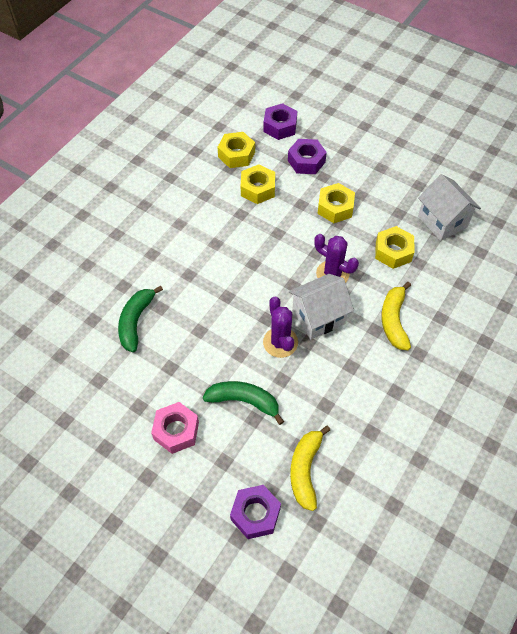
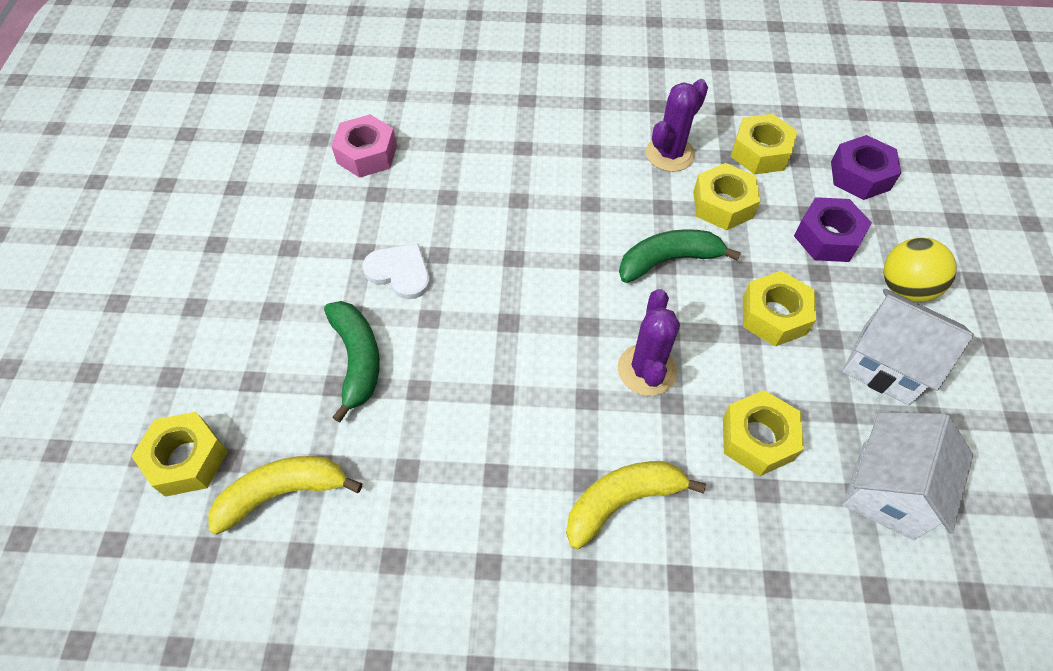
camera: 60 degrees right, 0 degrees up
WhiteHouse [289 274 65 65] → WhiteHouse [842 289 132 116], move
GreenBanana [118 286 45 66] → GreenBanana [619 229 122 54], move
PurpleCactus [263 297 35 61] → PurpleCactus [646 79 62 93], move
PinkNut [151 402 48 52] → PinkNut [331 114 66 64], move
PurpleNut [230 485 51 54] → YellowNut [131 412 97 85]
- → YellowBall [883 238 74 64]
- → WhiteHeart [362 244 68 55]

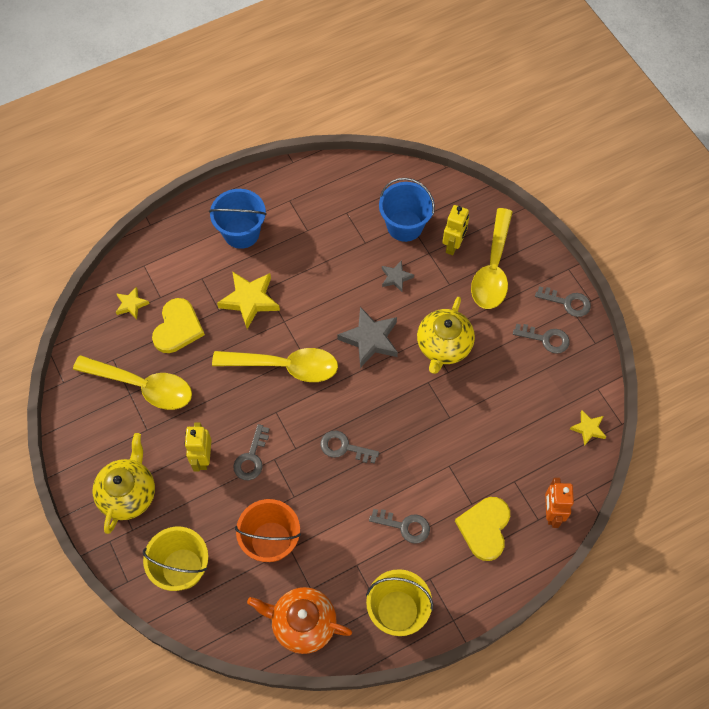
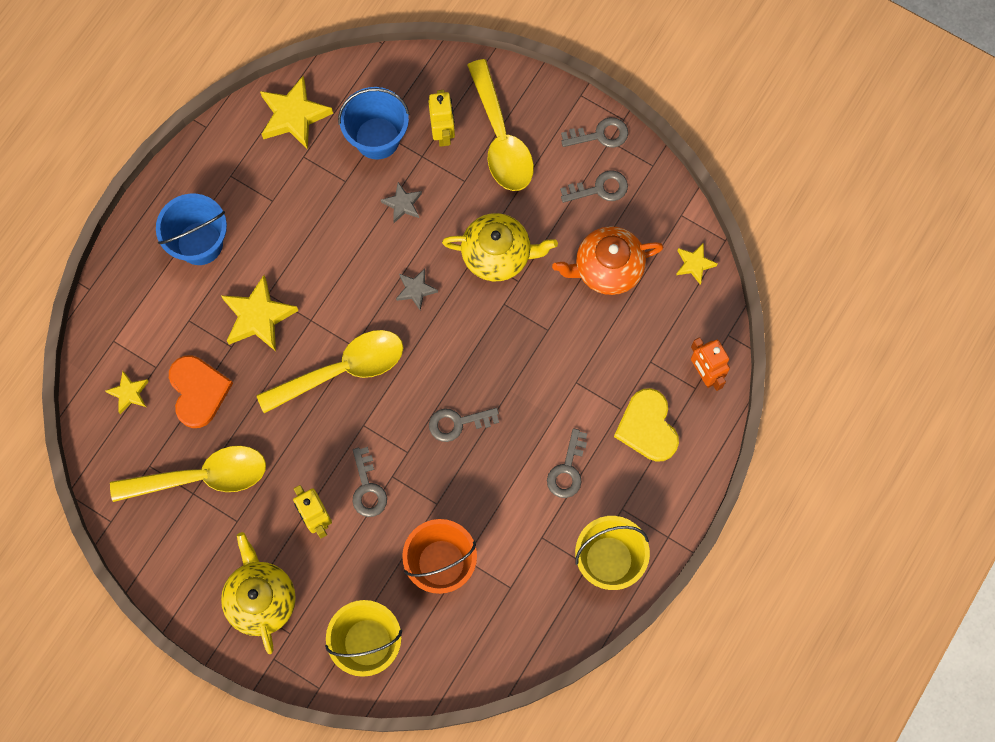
camera: 30 degrees left, 10 degrees up
YellowTeapot [417 297 58 77] → YellowTeapot [442 213 116 68], 75 degrees counterclockwise
YellowHeart [152 298 53 55] → OrangeHeart [169 355 64 73]
GreyStar [337 307 61 61] → GreyStar [396 269 42 41], x0.55
GreyKey [369 509 61 35] → GreyKey [547 428 40 70], 120 degrees clockwise
OrangeTeapot [247 587 105 67] → OrangeTeapot [552 226 112 69], move
- → YellowStar [260 76 73 74]

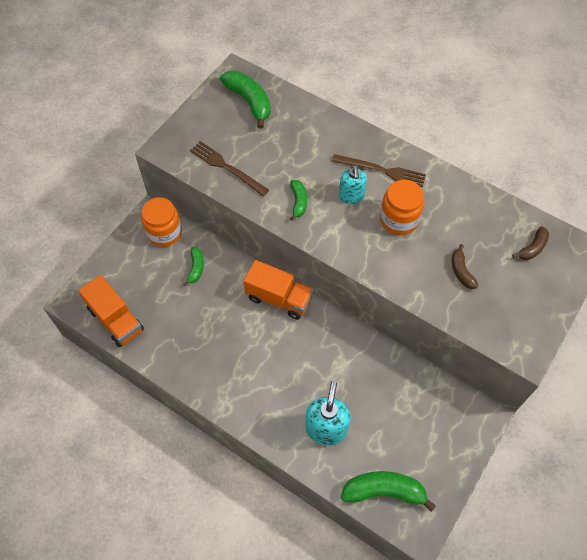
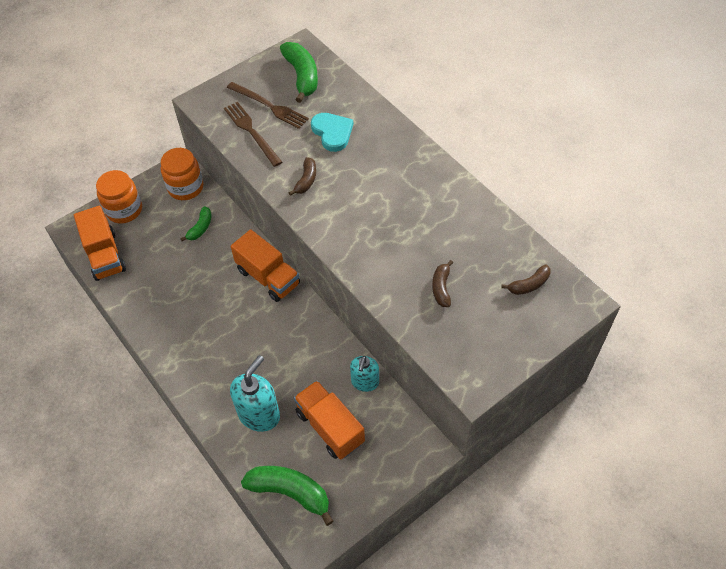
camera: 20 degrees right, 5 degrees down
BrownFork [332 154 94 33] → BrownFork [227 82 82 47], move
TurquoiseSoapDispenser [339 166 28 38] → TurquoiseSoapDispenser [350 356 29 36], move
GreenBanana [290 180 17 41] → BrownBanana [289 157 27 39]
OrangeJar [380 180 44 55] → OrangeJar [96 170 46 53], move
- → TurquoiseHeart [311 113 42 39]
- → OrangeTruck [294 380 71 80]

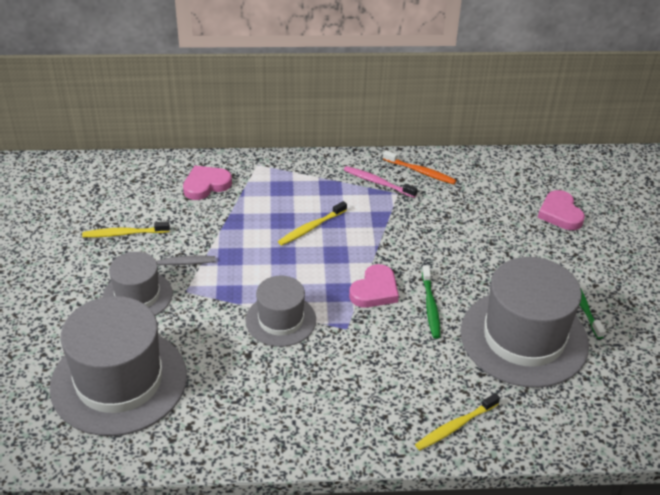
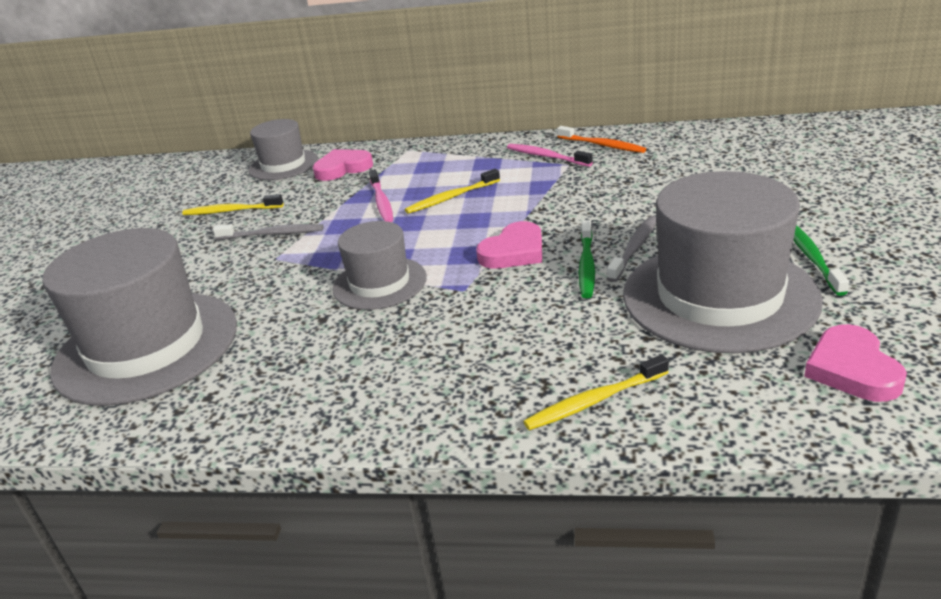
camera: 15 degrees right, 10 degrees down
PinkHeart [538 190 47 40] → PinkHeart [804 324 103 78], move
GreyHat [102 252 71 64] → GreyHat [248 119 70 61], move
- → PinkToothbrush [369 169 24 53]
- → GreyToothbrush [607 216 50 66]

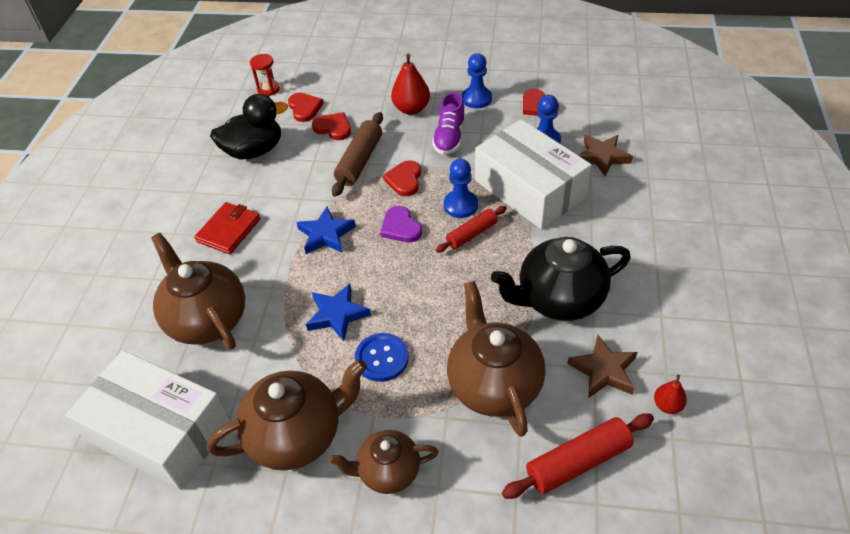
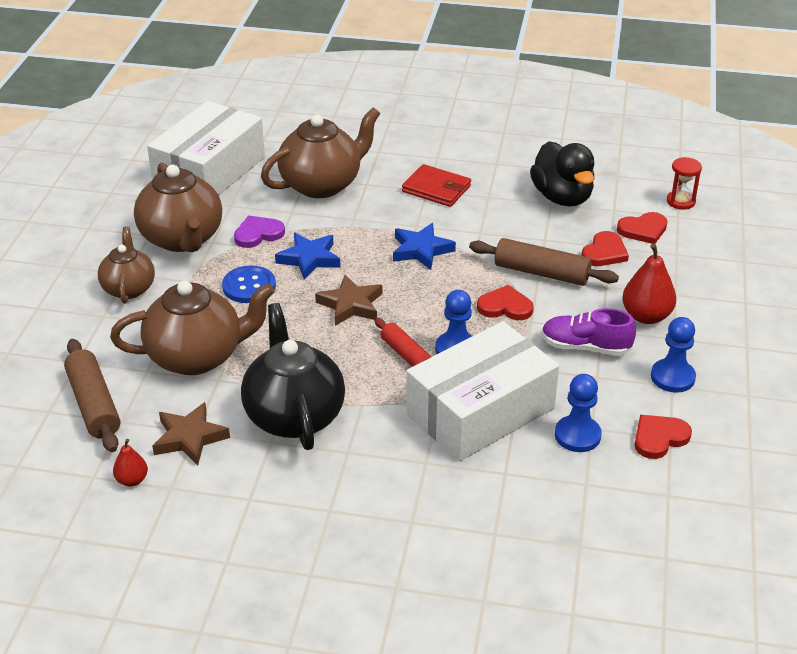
camera: 90 degrees right, 10 degrees down
BrownStar [578 135 55 42] → BrownStar [315 275 67 51], move
PurpleHeart [380 206 42 36] → PurpleHeart [234 216 51 32], move
RedRollingPin [502 413 152 86] → BrownRollingPin [64 339 56 113]

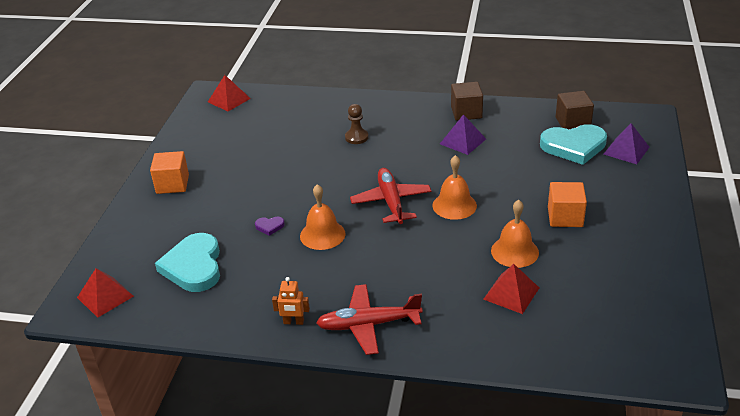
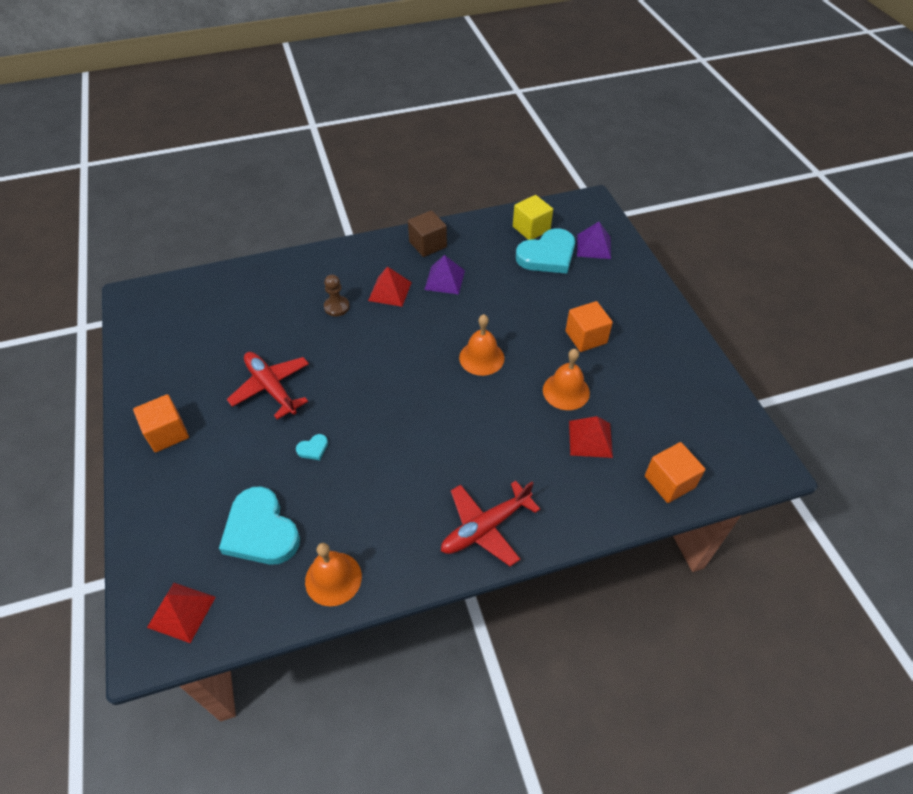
camera: 30 degrees left, 15 degrees up
RedPyramid [208 75 43 36] → RedPyramid [368 266 44 41], move
BrownCube [556 91 38 39] → YellowCube [513 195 40 45]
RedPlane [350 168 82 56] → RedPlane [227 352 82 68], move
OrangeBell [300 184 45 66] → OrangeBell [305 543 57 63], move
PurpleHeart [255 217 30 19] → TurquoiseHeart [296 434 32 26]
OrangeRobot [272 277 38 48] → -
- → OrangeCube [645 442 60 61]

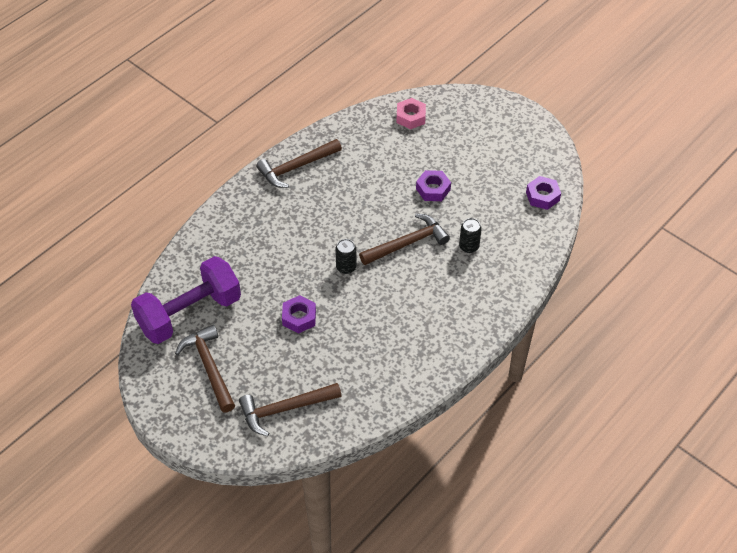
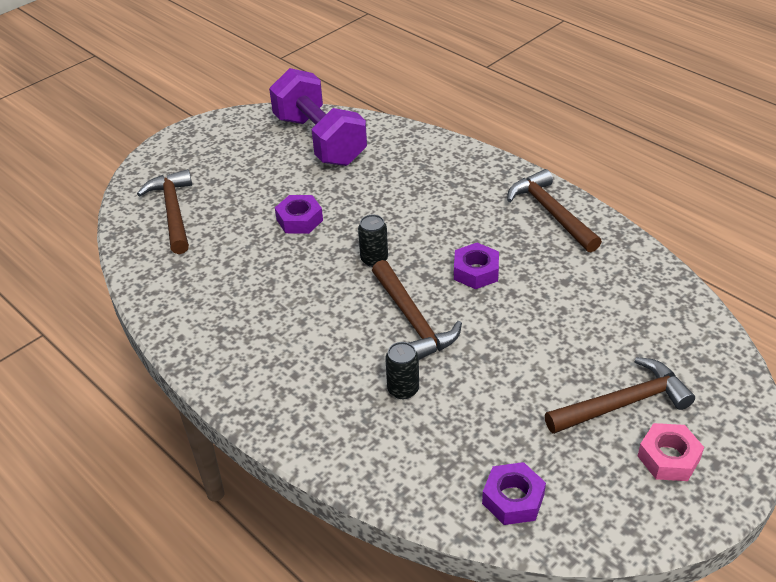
camera: 95 degrees right, 10 degrees down
PinkNut [396 98 30 31] → PinkNut [638 423 66 58], move
PurpleNut [416 170 35 31] → PurpleNut [454 243 45 46], move
BrownHammer [175 325 60 87] → BrownHammer [545 357 150 77], move

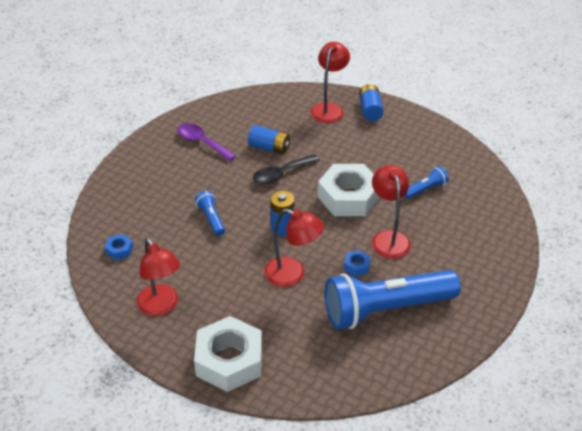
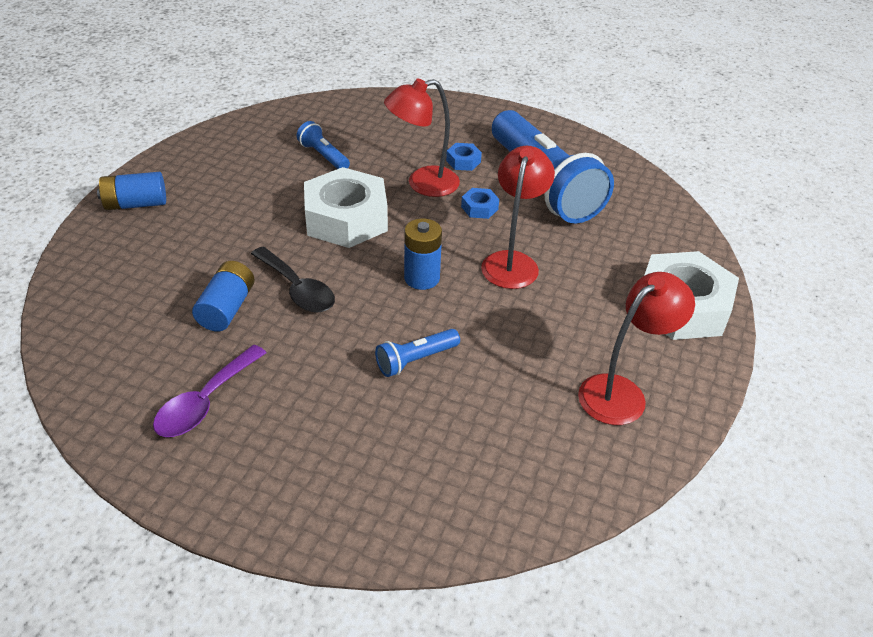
camera: 100 degrees left, 0 degrees up
RedLamp [310 42 40 81] → -
BlueNut [105 234 28 26] → BlueNut [446 143 36 28], move

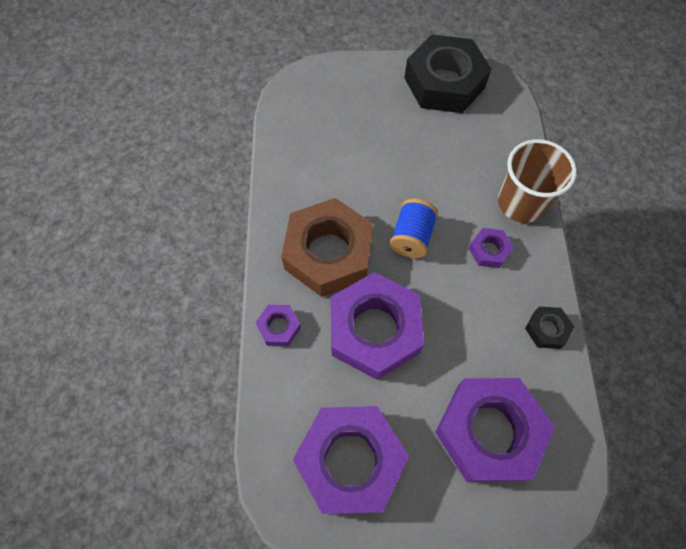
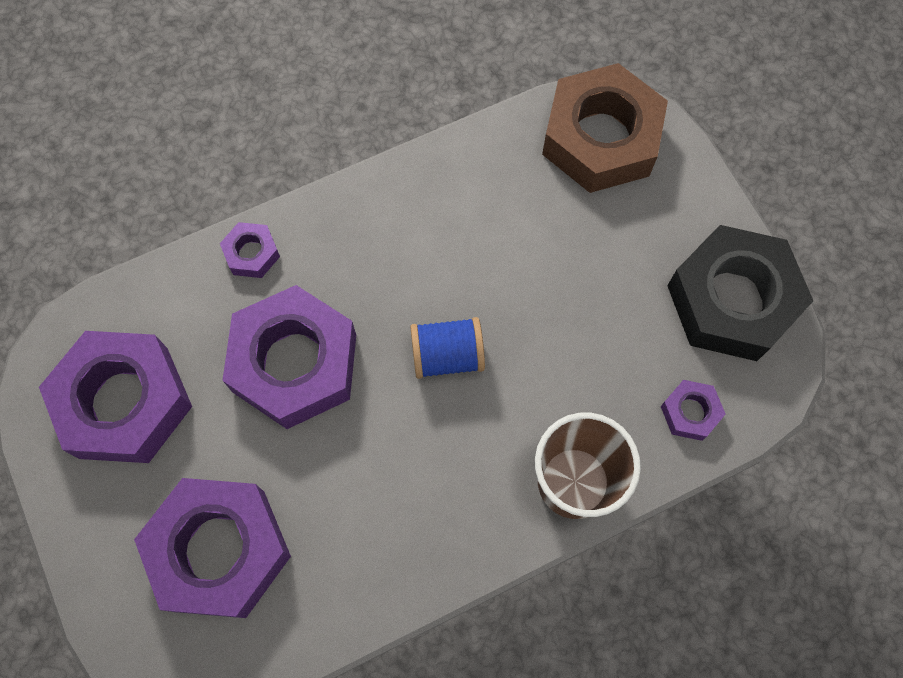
camera: 65 degrees right, 5 degrees up
BrownNut [281 198 92 99] → BrownNut [542 63 126 130], move
PurpleNut [469 228 45 40] → PurpleNut [661 380 64 61], move
BlackNut [525 307 49 42] → -

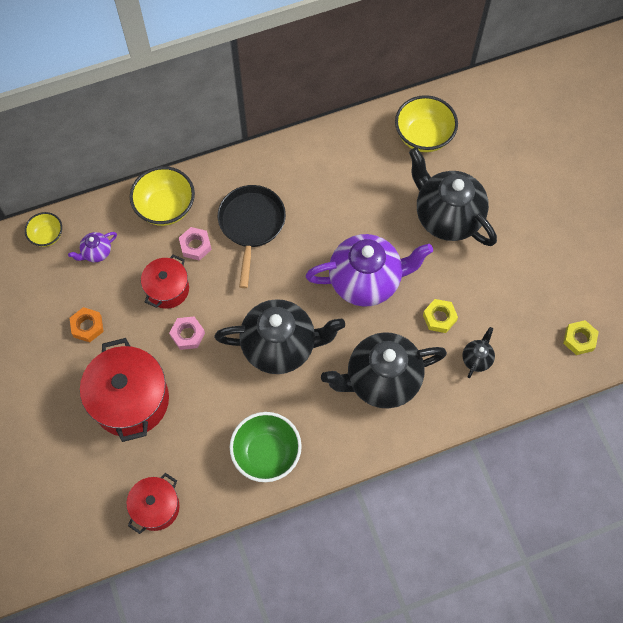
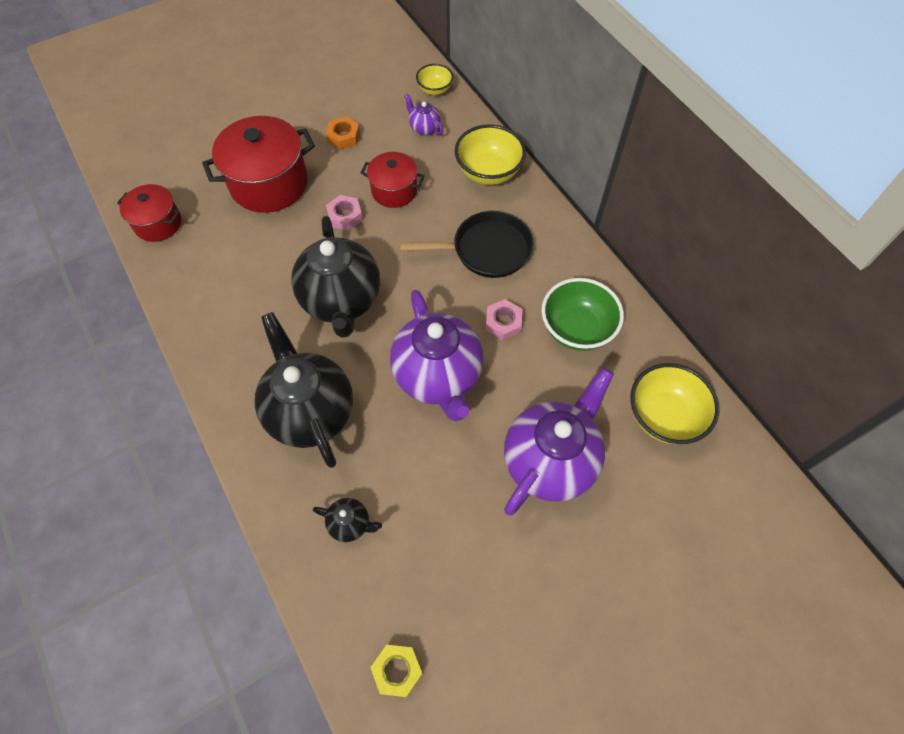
camera: 80 degrees right, 5 degrees down
BlackTeapot [409 148 88 98] → PurpleTeapot [504 368 110 147]
PinkNut [179 227 33 34] → PinkNut [486 299 36 41], move
YellowNut [423 299 35 34] → -
GreenBowl [230 412 72 70] → GreenBowl [542 278 82 73], move

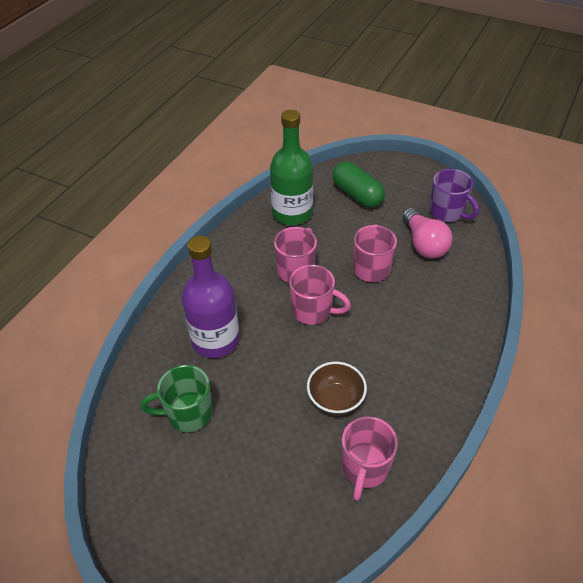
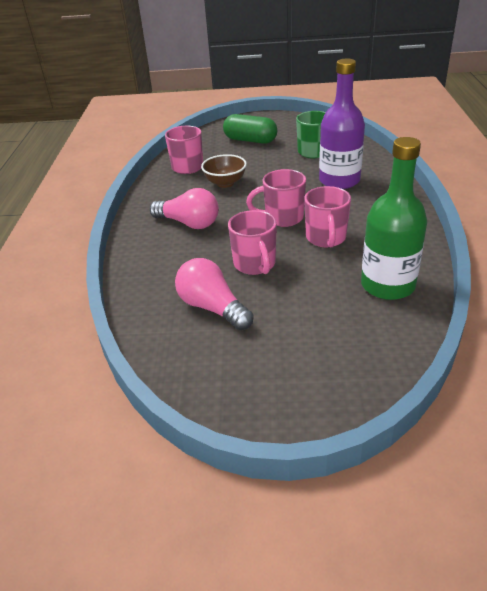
camera: 155 degrees right, 10 degrees down
GreenCapsule [332 161 53 47] → GreenCapsule [223 114 54 30], move
PurpleMug [429 169 50 53] → -
- → PinkLightBulb [150 188 69 41]

